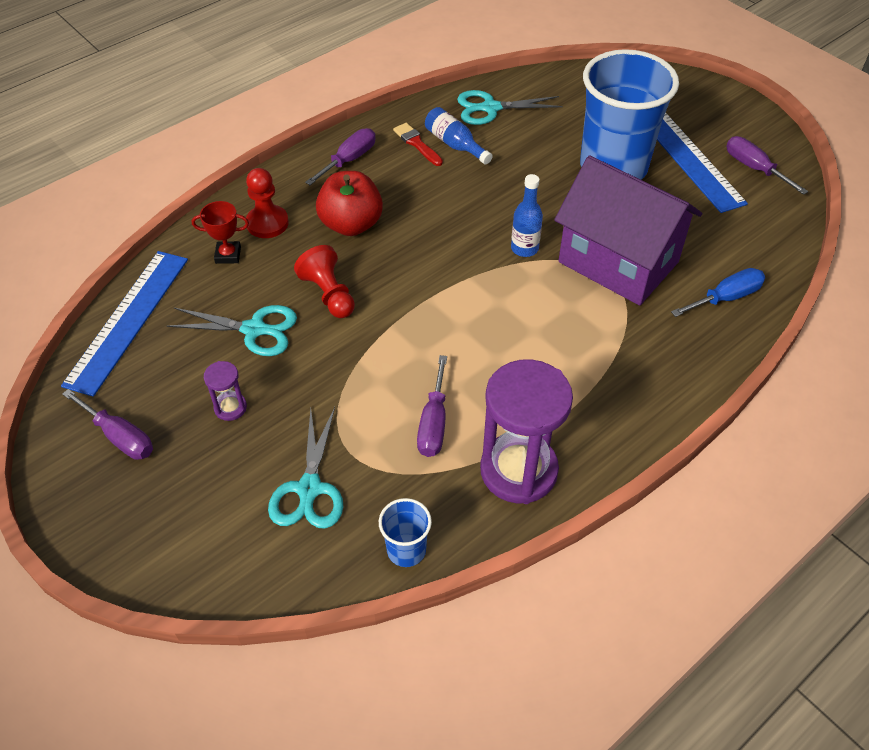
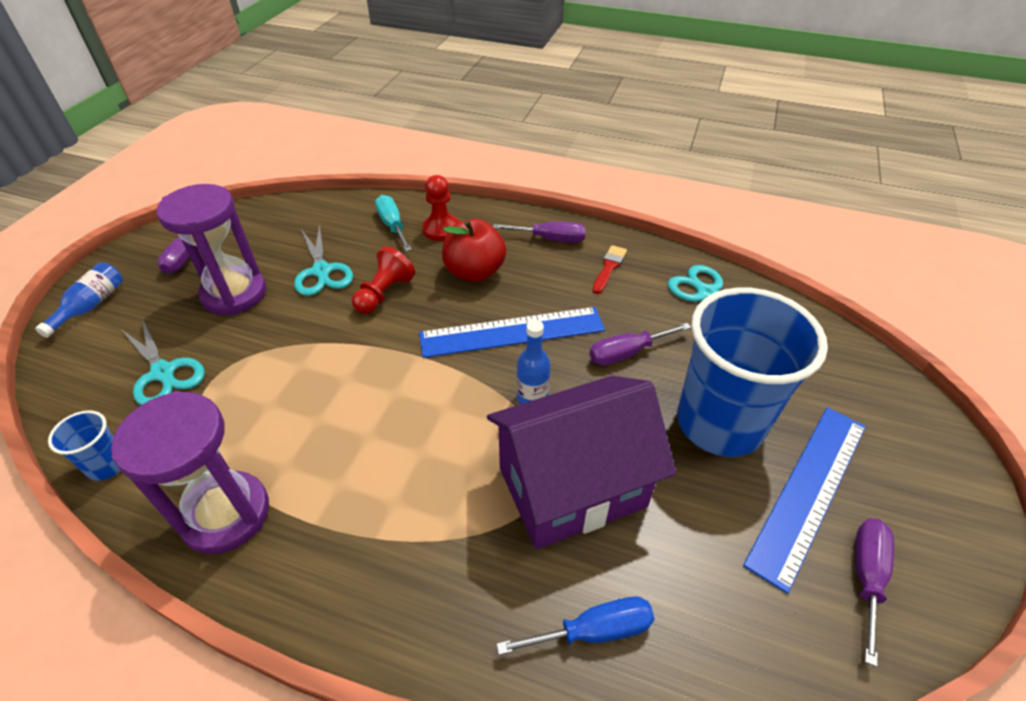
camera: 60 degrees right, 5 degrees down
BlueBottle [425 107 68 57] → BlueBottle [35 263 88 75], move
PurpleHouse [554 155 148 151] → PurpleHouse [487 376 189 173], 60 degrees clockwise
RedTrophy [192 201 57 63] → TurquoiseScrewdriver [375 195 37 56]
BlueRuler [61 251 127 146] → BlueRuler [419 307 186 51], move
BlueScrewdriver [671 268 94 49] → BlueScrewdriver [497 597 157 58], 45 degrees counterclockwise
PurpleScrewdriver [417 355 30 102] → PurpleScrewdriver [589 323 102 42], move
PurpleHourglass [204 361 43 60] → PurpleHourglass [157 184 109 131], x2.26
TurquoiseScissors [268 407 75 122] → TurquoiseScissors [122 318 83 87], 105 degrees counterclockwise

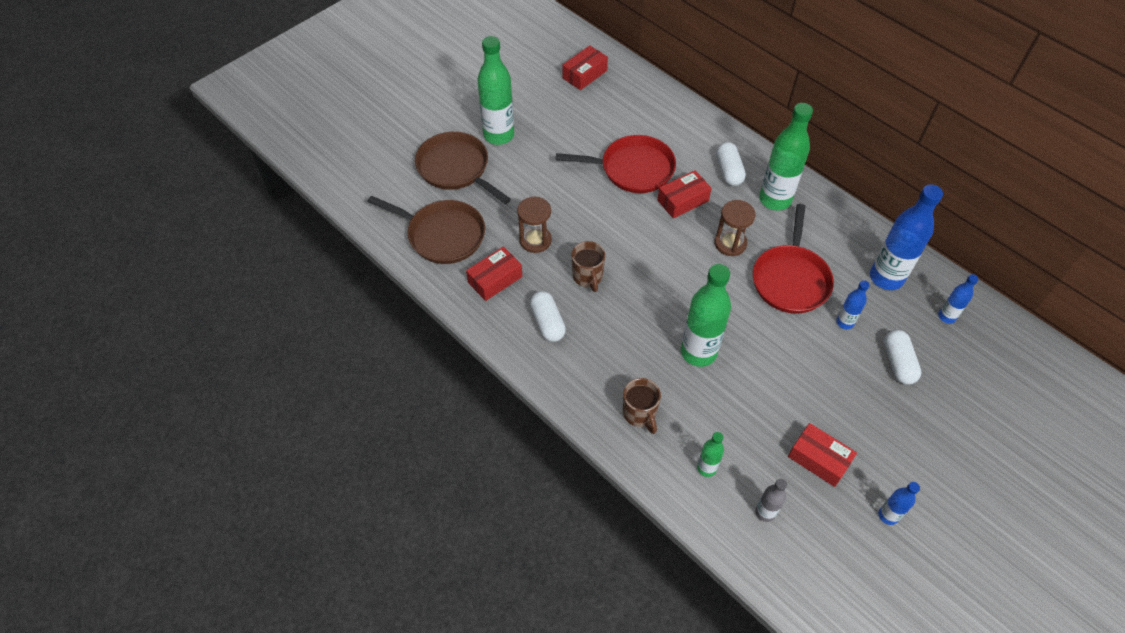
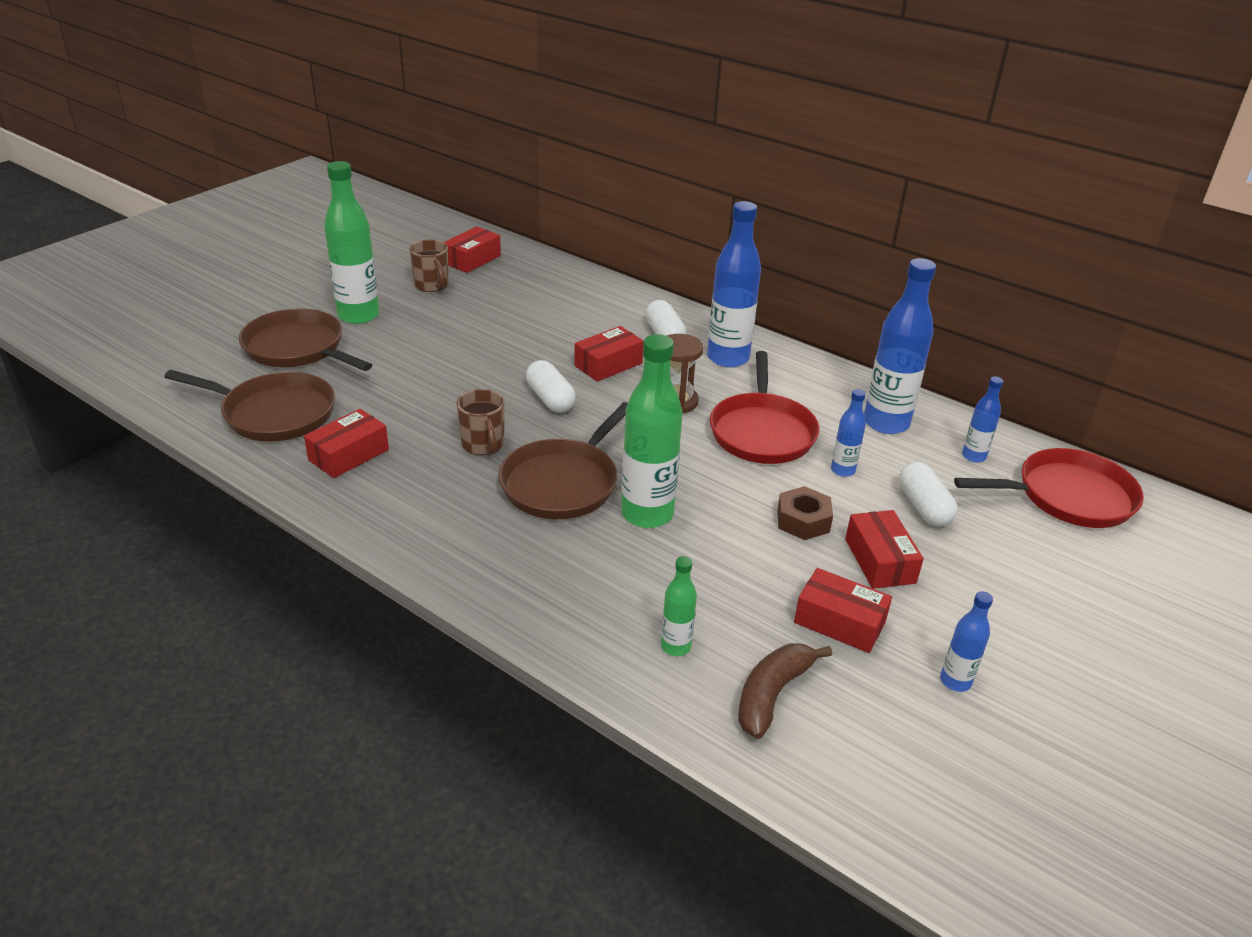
camera: 10 degrees left, 20 degrees down
GreenBottle [759 103 54 107] → BlueBottle [707 201 54 167]
RedPan [556 135 120 58] → RedPan [954 448 190 80], move
BrownHourglass [517 197 35 56] → -
WhiteCapsule [530 291 36 51] → WhiteCapsule [526 360 50 53], move
BrownMug [623 378 38 56] → BrownMug [409 240 40 52], move
GreyBottle [755 479 32 43] → BrownBanana [738 644 94 95]
- → BrownPan [499 402 129 117]
- → BrownNut [777 486 56 54]
- → RedBox [845 510 79 79]

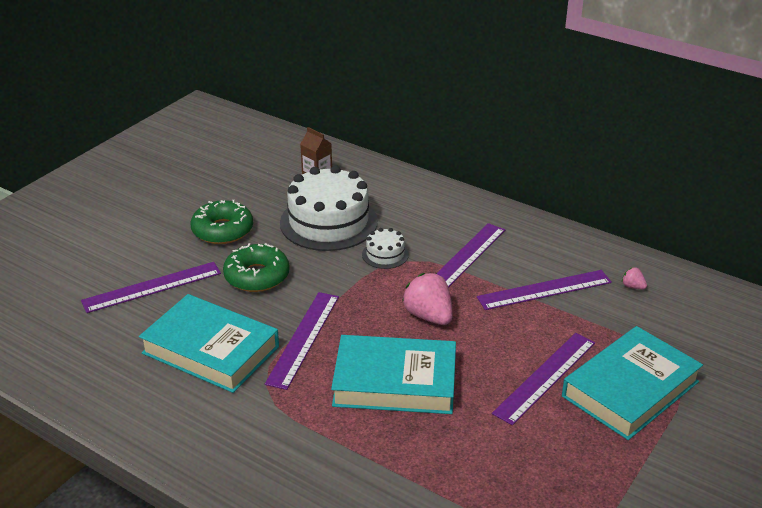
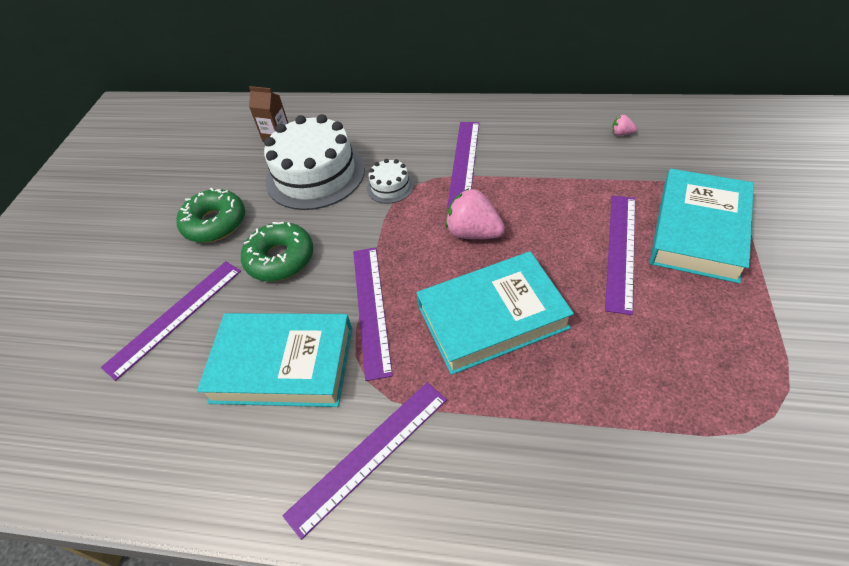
camera: 20 degrees left, 15 degrees up
PurpleRuler [477 270 135 40] → PurpleRuler [282 382 165 158], move

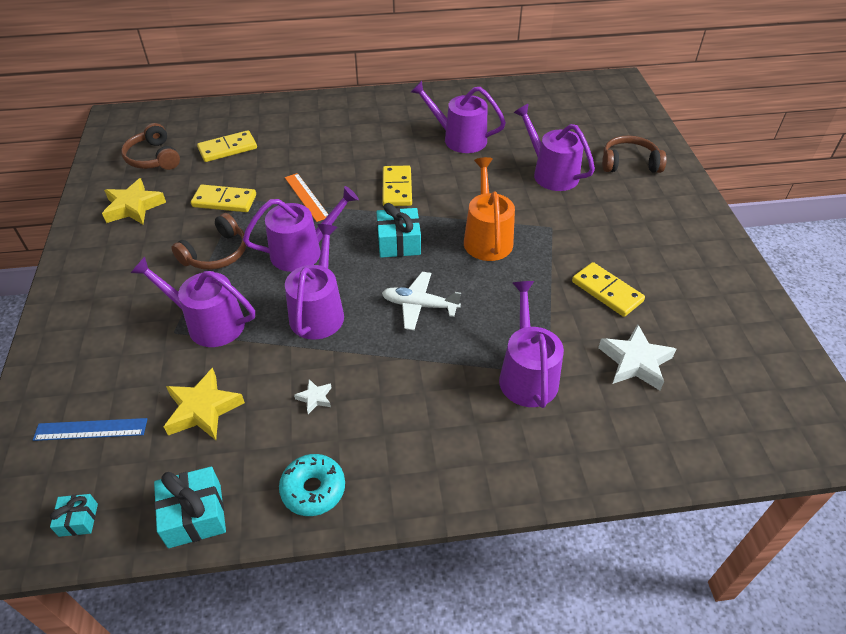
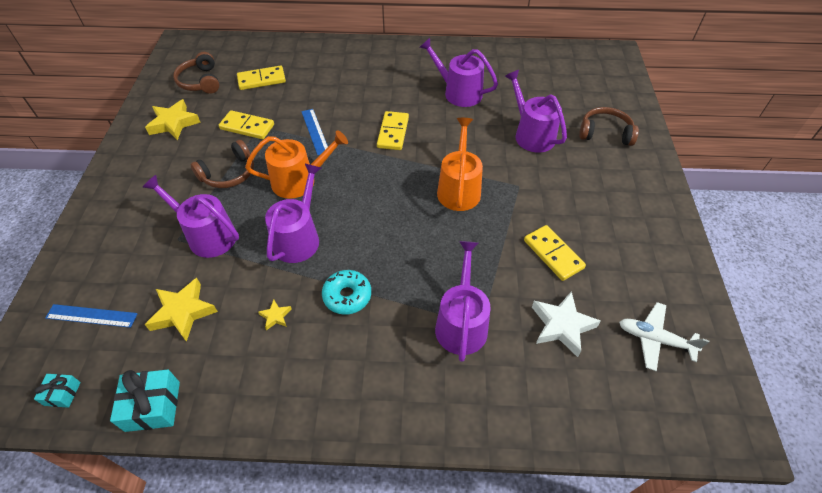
camera: 10 degrees right, 5 degrees up
OrangeRuler [285 173 44 49] → BlueRuler [301 109 27 46]
PurpleWateringCan [243 186 116 86] → OrangeWateringCan [245 130 103 69]
TurquoiseGift [376 203 45 55] → -
WhitePlane [382 272 79 58] → WhitePlane [619 302 90 69], move
WhiteStar [294 379 37 35] → YellowStar [258 299 34 31]
TurquoiseDonut [279 454 66 62] → TurquoiseDonut [322 270 49 45], move

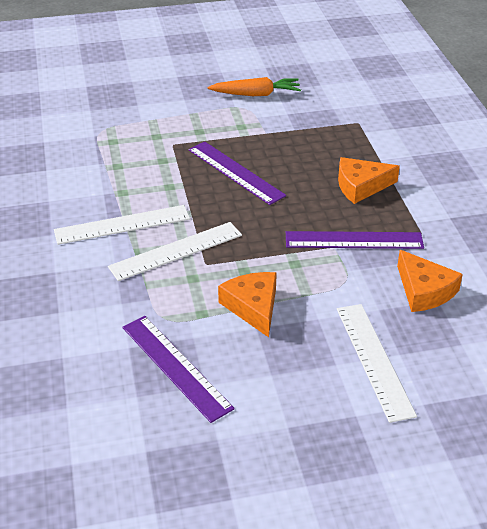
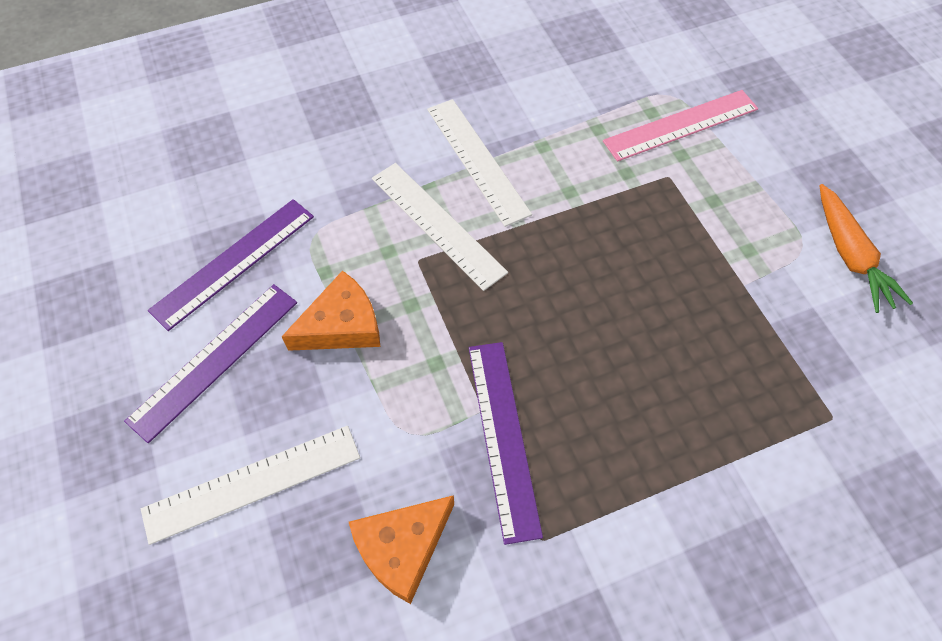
camera: 80 degrees right, 20 degrees up
PurpleRuler [188 142 98 63] → PurpleRuler [124 284 173 159], move
OrangeCheese [338 157 62 47] → -
- → PinkRuler [603 90 155 72]

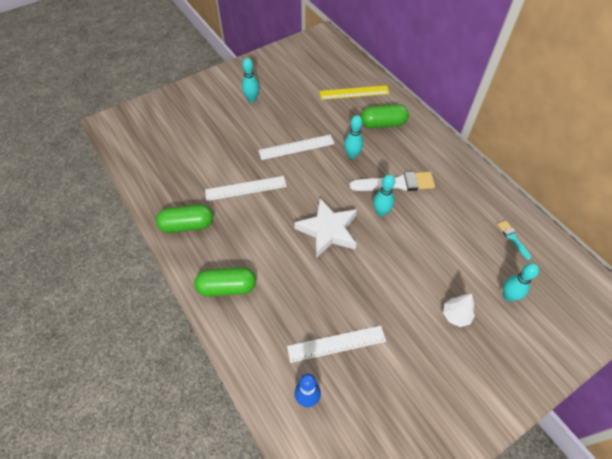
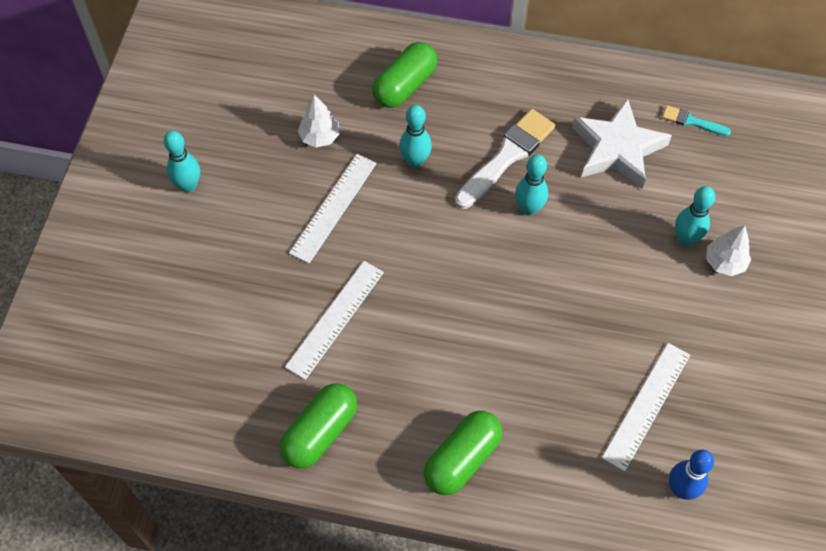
camera: 45 degrees left, 5 degrees up
YellowRuler [319 85 71 15] → -
WhiteStar [294 198 63 60] → WhiteStar [572 98 100 91], move
TurquoiseBowlingPin [503 263 36 38] → TurquoiseBowlingPin [675 186 40 60], move
- → WhiteTree [298 94 41 53]

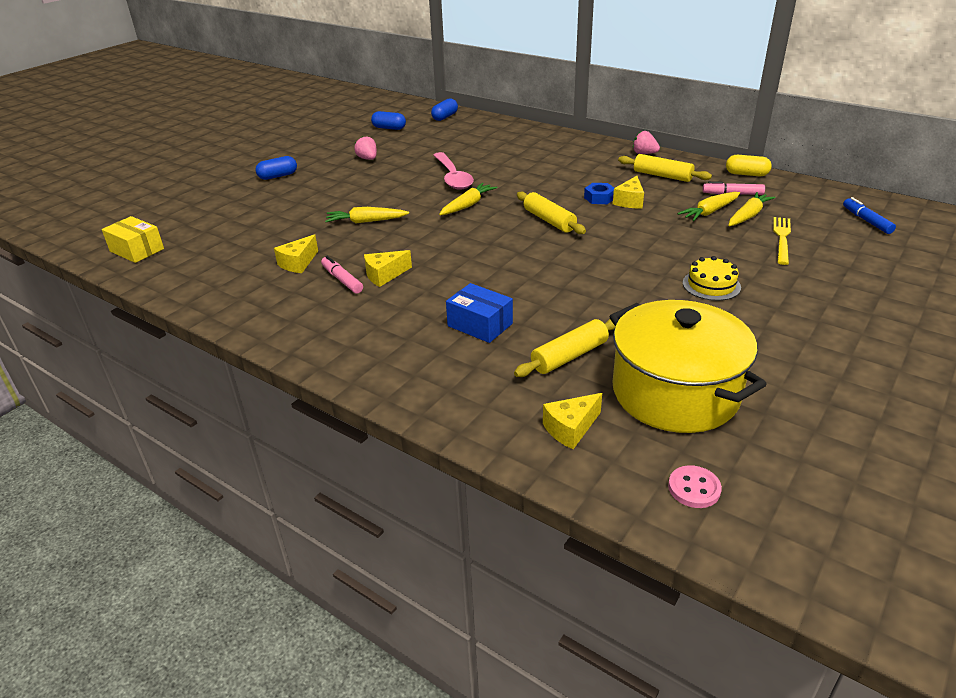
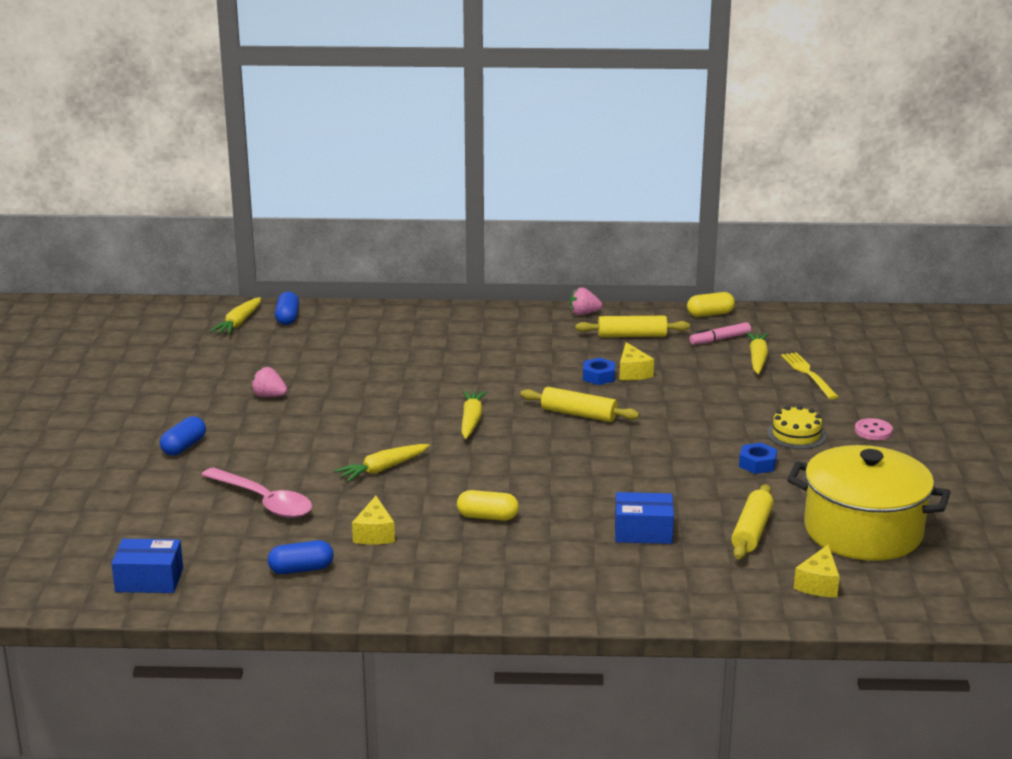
camera: 35 degrees left, 10 degrees down
BlueCapsule [371 111 35 19] → BlueCapsule [268 540 66 34], move
PinkSpoon [433 152 41 38] → PinkSpoon [202 467 110 51], move
YellowCarrot [677 192 63 29] → YellowCarrot [210 297 51 38], move
BlueMarker [843 197 53 37] → -
YellowBox [102 216 62 47] → BlueBox [111 539 72 54]
YellowCheese [364 250 48 37] → YellowCapsule [457 490 62 31]
PinkMarker [321 256 42 38] → -
PinkButton [668 465 54 43] → PinkButton [855 418 38 22], move
- → BlueNut [739 443 38 31]

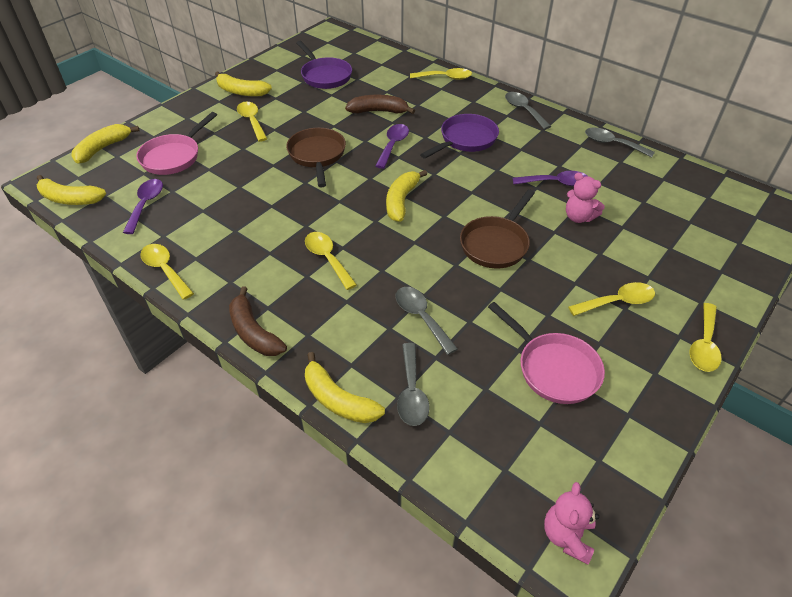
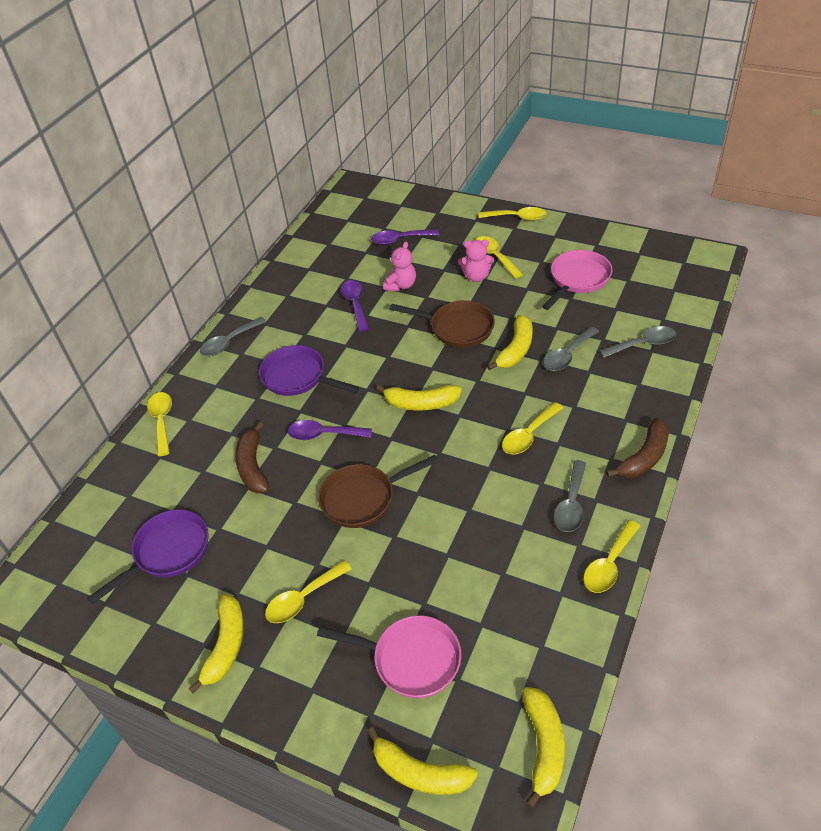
camera: 100 degrees left, 0 degrees up
GreySpoon [585 128 70 30] → GreySpoon [554 460 32 72], move
PurpleSpoon [123 179 40 55] → PurpleSpoon [371 229 68 16], move
YellowBanana [305 352 80 71] → YellowBanana [487 315 46 55], move
PinkTeddyBear [544 482 56 83] → PinkTeddyBear [458 239 36 43], move

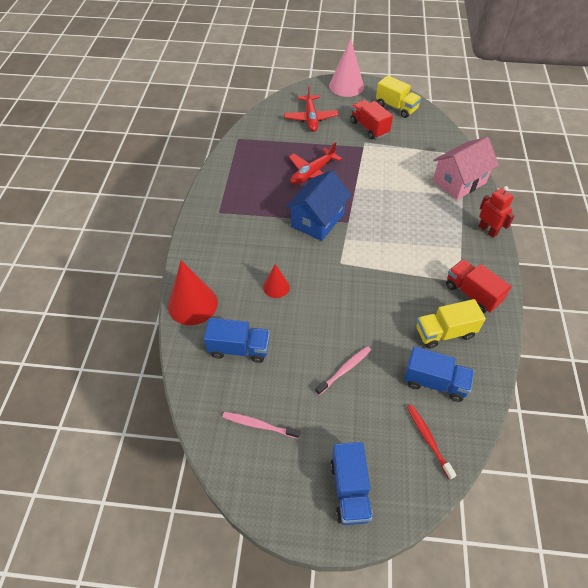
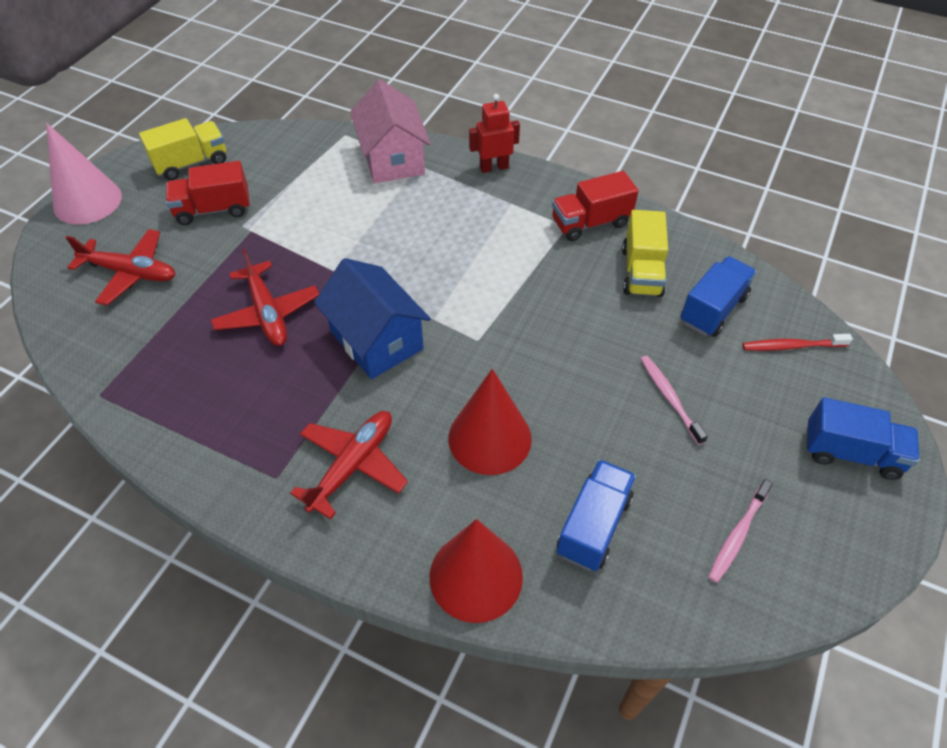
camera: 70 degrees left, 0 degrees up
RedCone [263 264 27 34] → RedCone [449 369 83 106], x1.82
- → RedPlane [290 411 118 108]

